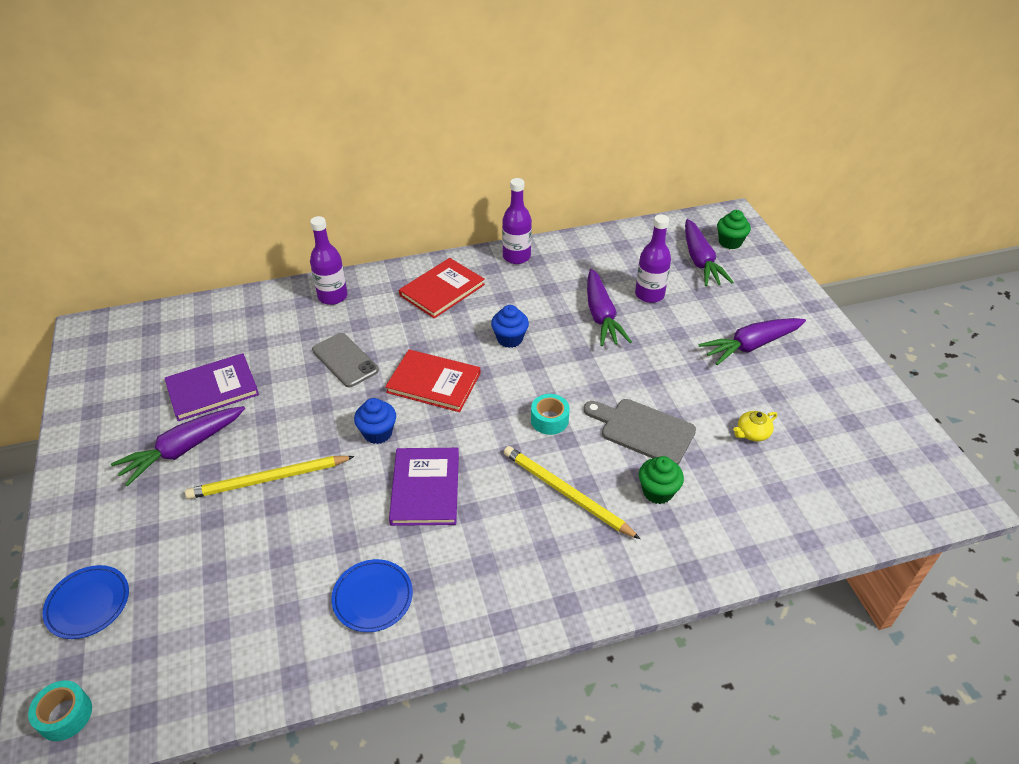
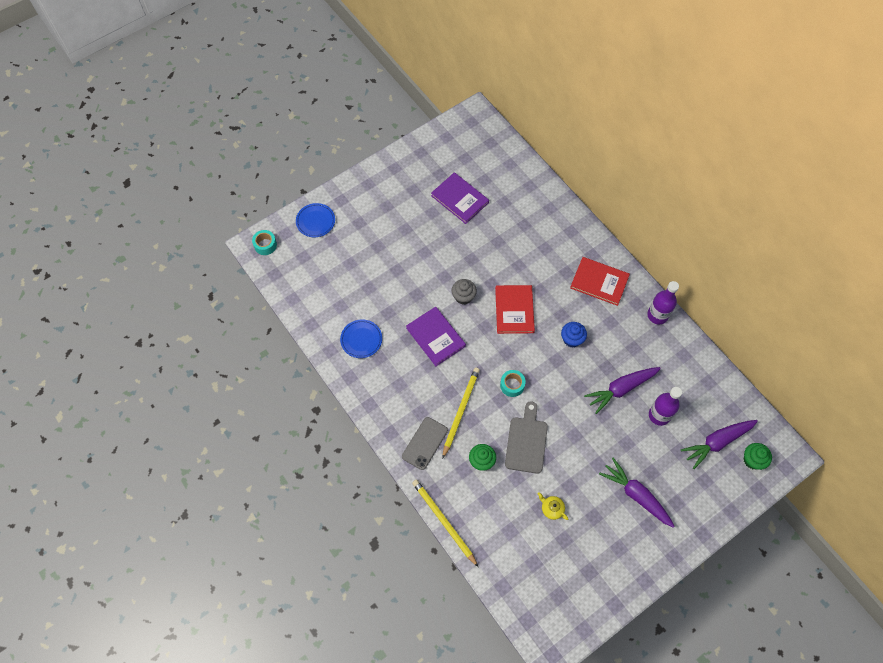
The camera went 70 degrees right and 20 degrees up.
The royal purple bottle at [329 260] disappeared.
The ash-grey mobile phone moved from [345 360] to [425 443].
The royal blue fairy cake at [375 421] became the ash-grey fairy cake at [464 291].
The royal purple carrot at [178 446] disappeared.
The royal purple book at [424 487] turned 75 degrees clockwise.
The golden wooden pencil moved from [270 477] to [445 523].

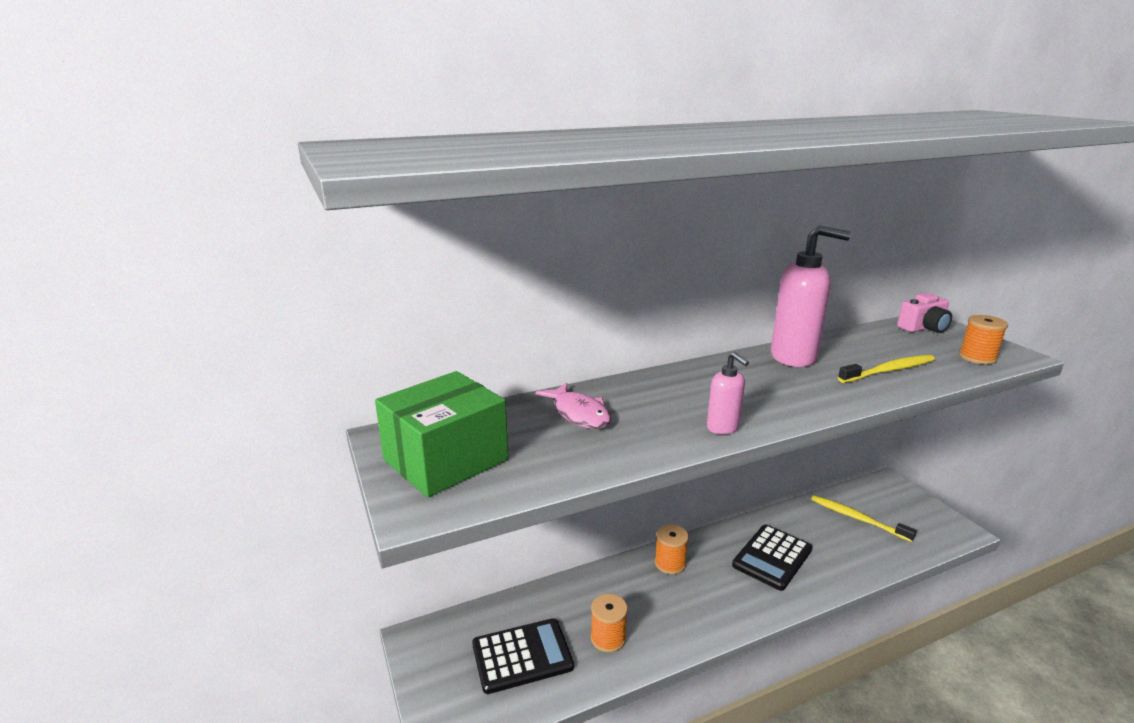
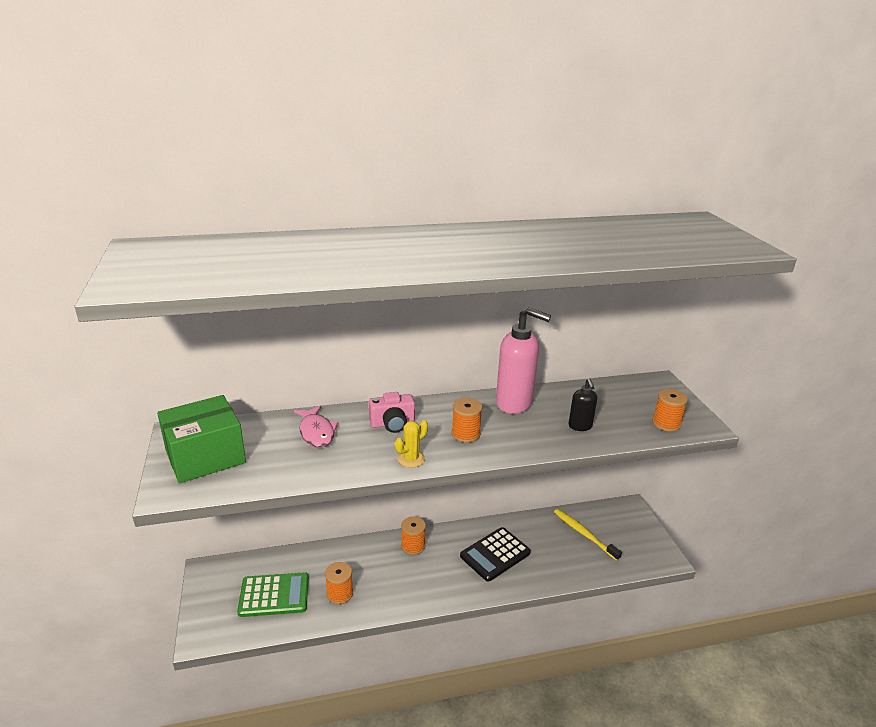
The camera went 10 degrees right and 5 degrees up.
The rosy compact camera moved from [924 313] to [392 412].
The rosy pump bottle at [728 393] was replaced by the golden prickly plant at [411 444].
The golden dental brush at [886 369] was replaced by the black pump bottle at [582 404].
The black pocket calculator at [523 656] became the green pocket calculator at [273 594].
The orange reel of thread at [466 420] appeared.

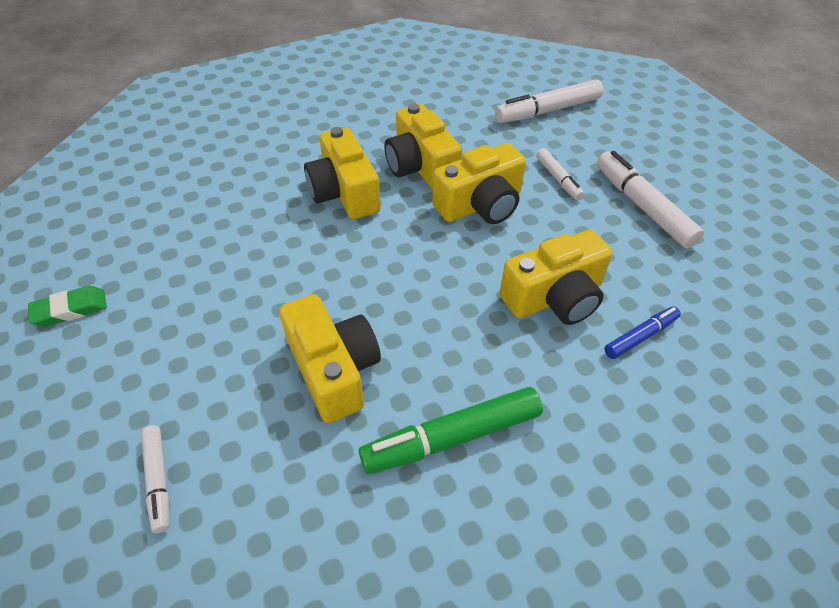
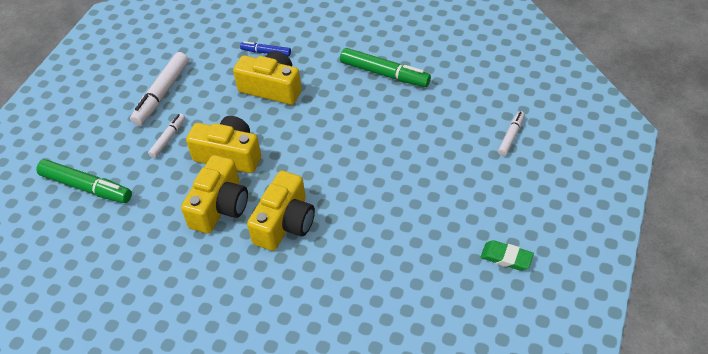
The camera went 130 degrees left and 0 degrees up.
The pure white marker pen at [549 101] became the green marker pen at [84 181].
The golden compact camera at [330 358] disappeared.

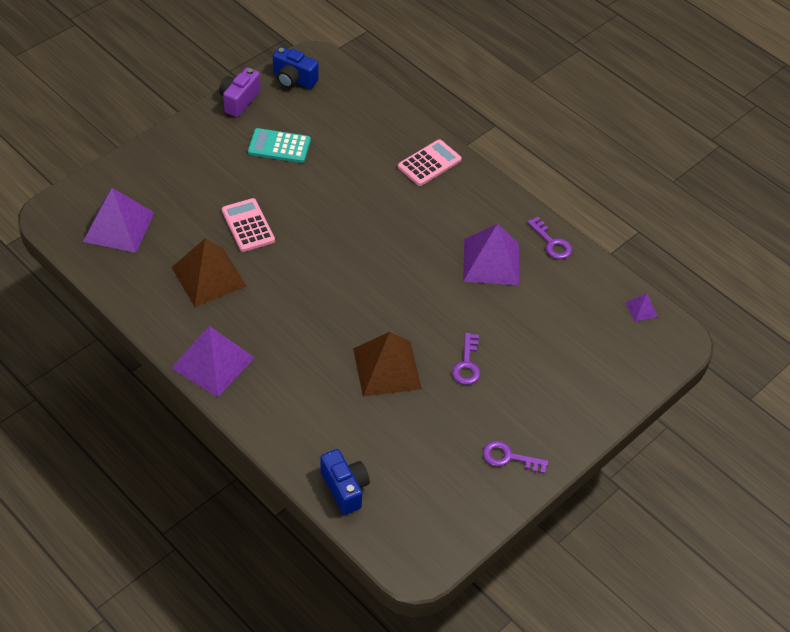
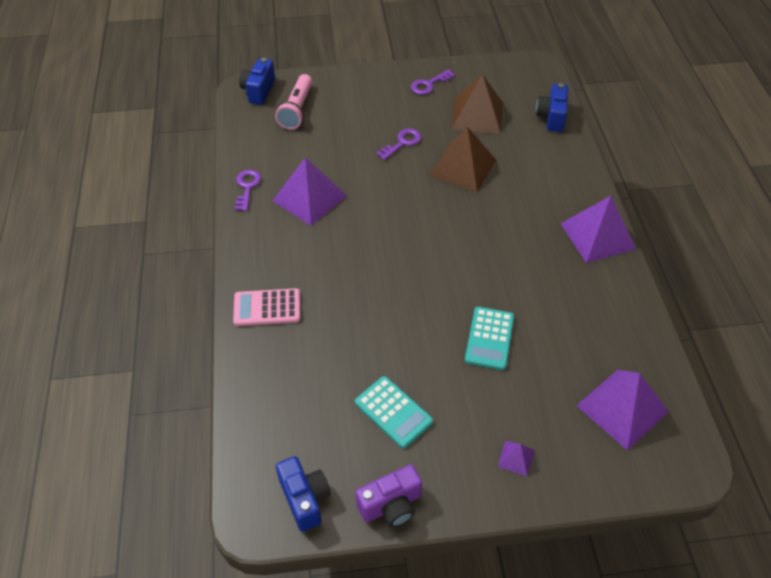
The camera went 140 degrees left and 0 degrees up.
The rosy pocket calculator at [248 225] became the teal pocket calculator at [489 338].
The russet pyramid moved from [209 273] to [477 104].
The royal purple pyramid moved from [641 307] to [516 458].
The royal purple door key at [516 457] turned 90 degrees clockwise.
The royal blue compact camera at [257 81] appeared.
The rosy torch at [293 102] appeared.

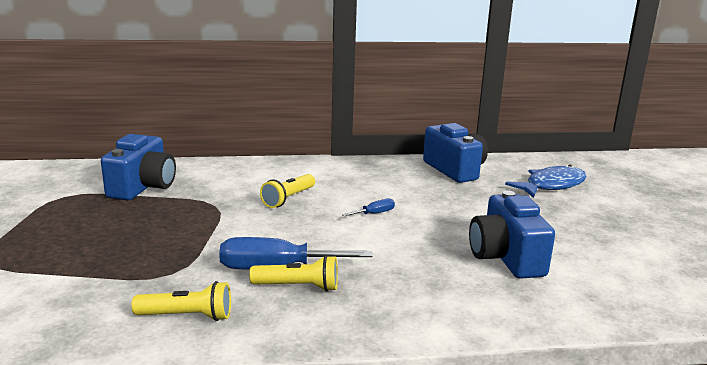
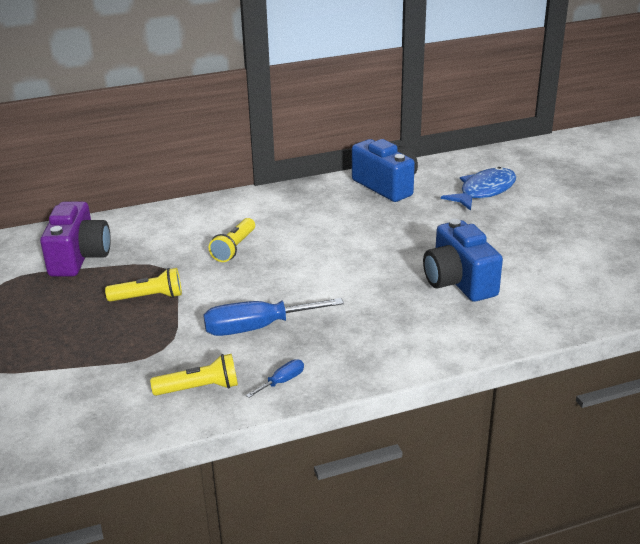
The camera went 10 degrees left and 10 degrees up.
The royal blue compact camera at [138 167] became the royal purple compact camera at [75 239].
The royal blue hand screwdriver moved from [368 207] to [275 378].
The golden torch moved from [293 273] to [143 285].

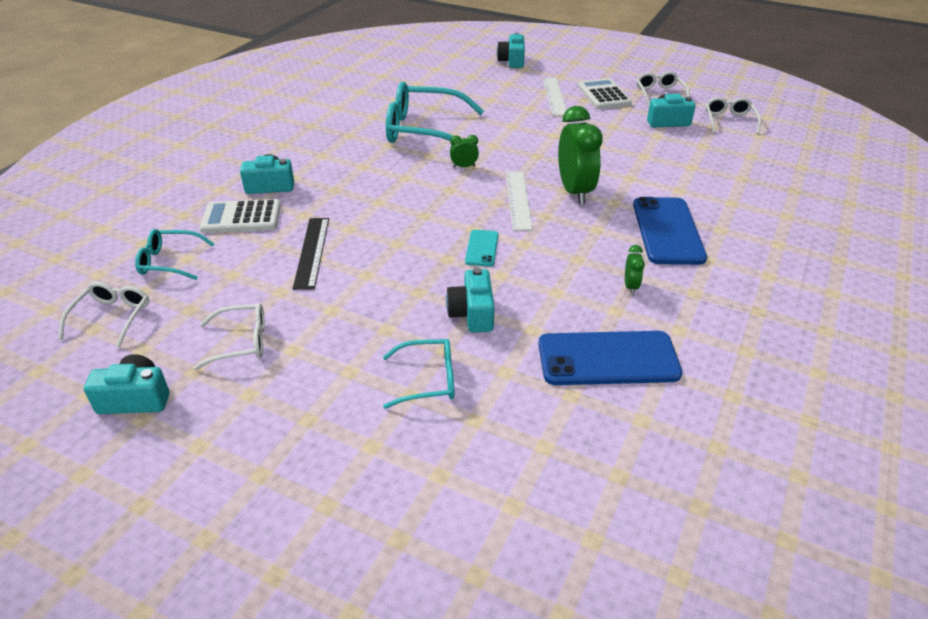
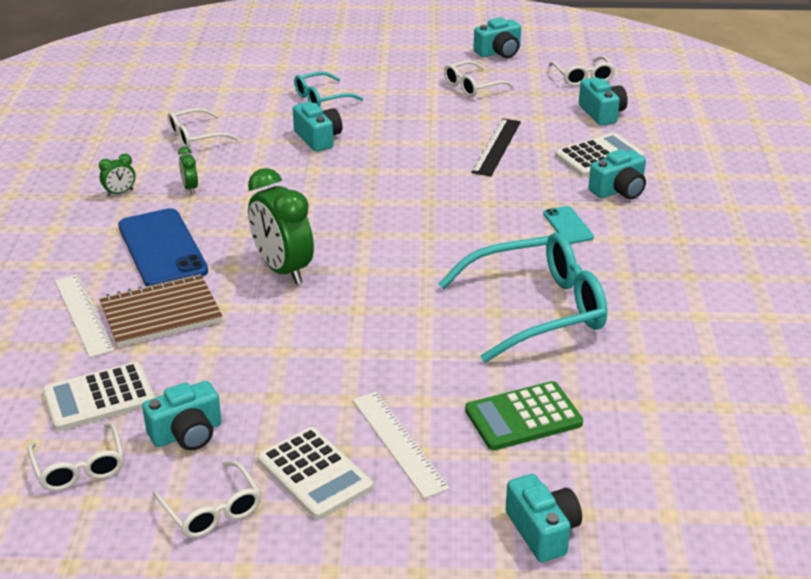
The camera went 155 degrees right and 5 degrees down.
The green clock moved from [464 151] to [117 175].
The pure white straightedge moved from [519 201] to [85 316].
The black straightedge at [311 254] turned 45 degrees clockwise.
The teal eyeglasses at [174 254] was replaced by the teal compact camera at [603 101].
The teal mobile phone moved from [481 248] to [568 225].
The royal blue mobile phone at [610 358] was replaced by the pure white eyeglasses at [203 128].
The russet notepad at [160 310] appeared.
The pure white pocket calculator at [99 396] appeared.
The green pocket calculator at [524 415] appeared.

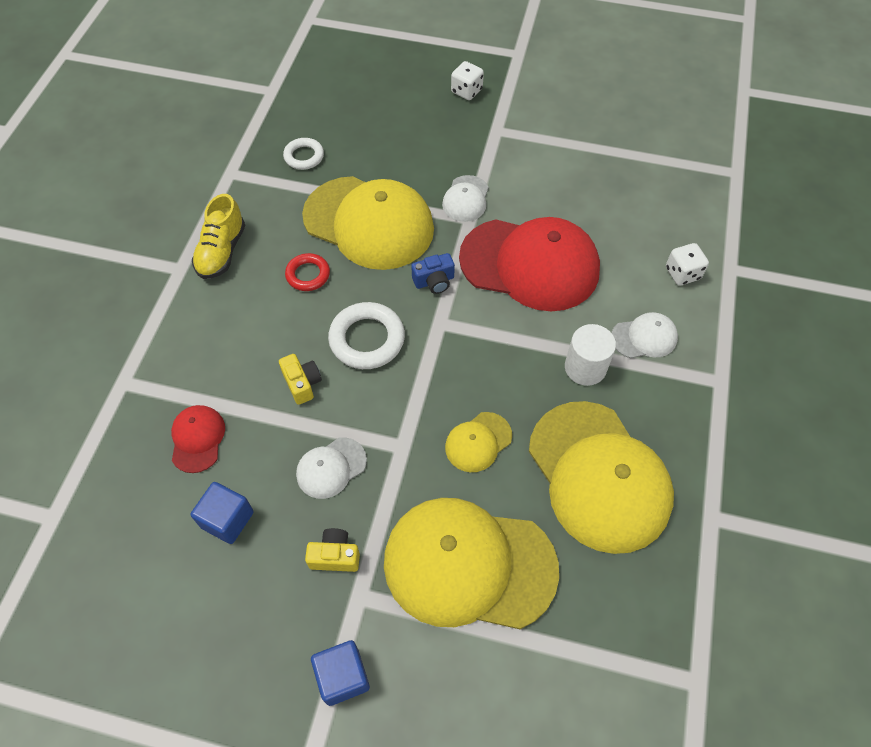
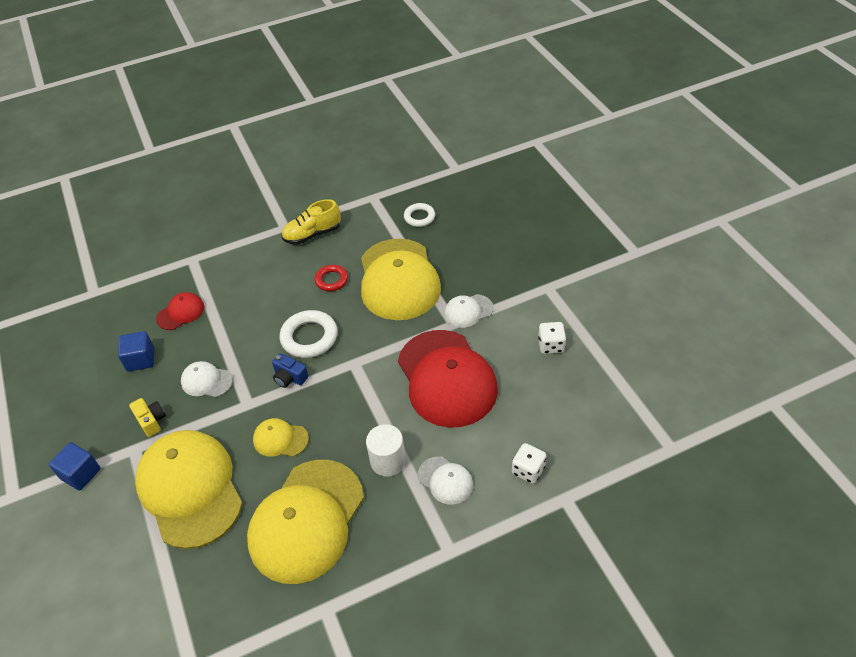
The camera went 55 degrees right and 10 degrees down.
The pure white die moved from [467 80] to [552 338].
The royal blue compact camera moved from [433 273] to [290 370].
The golden compact camera at [300 379] disappeared.

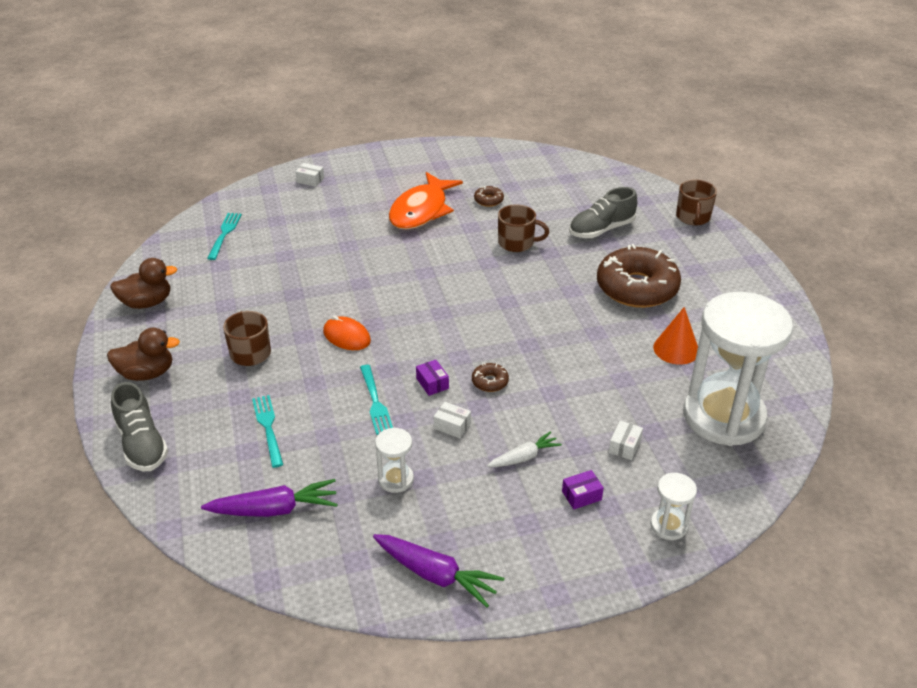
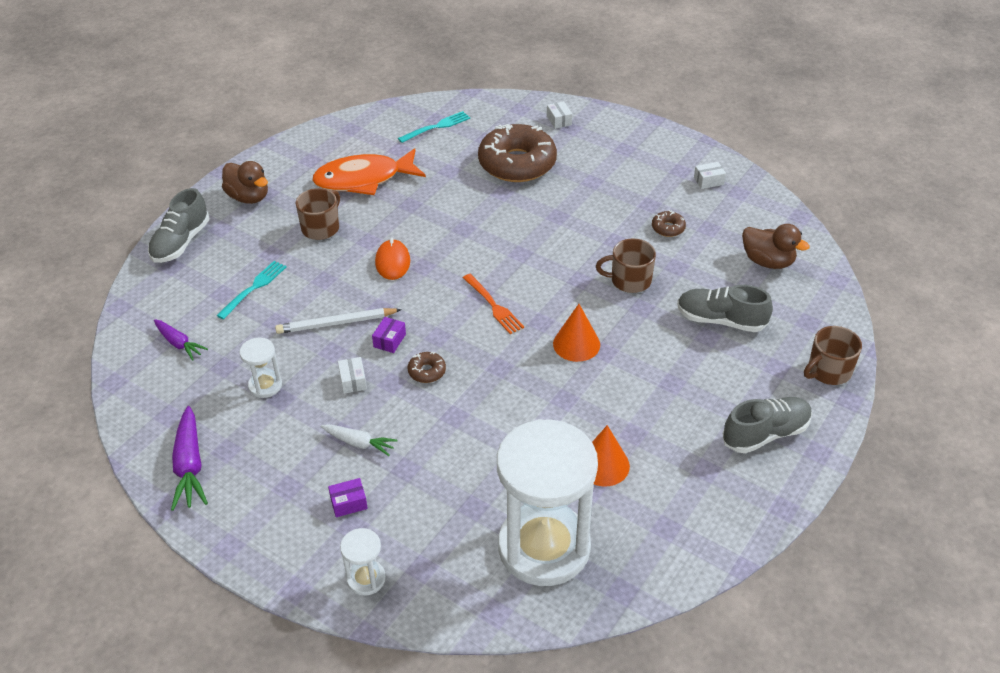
The camera went 50 degrees right and 5 degrees up.
The orange toy fish moved from [426 201] to [369 171].
The russet coffee mug at [523 228] turned 120 degrees clockwise.
The russet doughnut moved from [639 276] to [517 153].
The russet duck moved from [143 283] to [776 246].
The teal table fork at [376 400] was replaced by the pure white wooden pencil at [338 321].
The pure white parcel moved from [626 440] to [710 175].
The royal purple parcel at [583 489] turned 45 degrees counterclockwise.
The royal purple carrot at [269 498] changed to 0.63 times the size.
The orange table fork at [493 304] appeared.
The orange solid cone at [576 333] appeared.
The ash-grey lace-up shoe at [767 425] appeared.

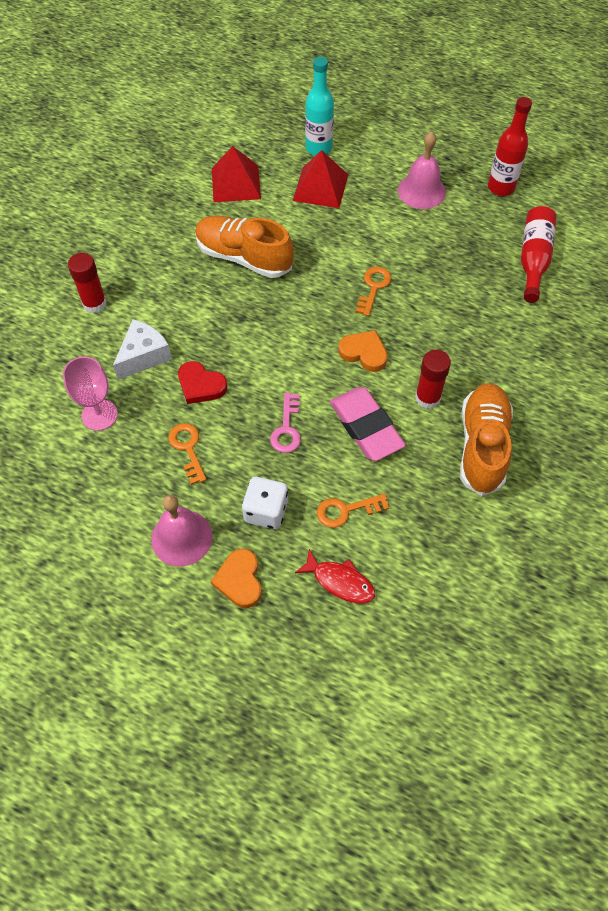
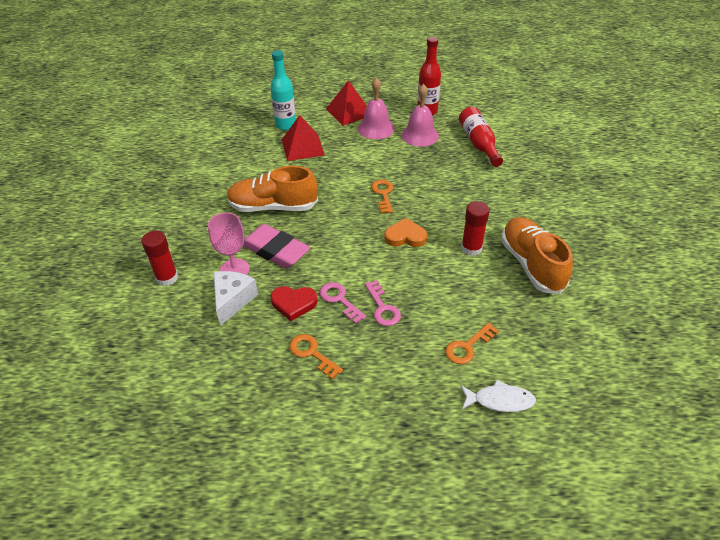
The camera went 25 degrees left and 15 degrees down.
The red pyramid moved from [236 174] to [346 103].
The rosy wine glass moved from [90 394] to [229 244].
The rosy eraser moved from [368 424] to [276 246].
The pure white die at [265 503] disappeared.
The rosy hand bell moved from [181 531] to [420 115].
The orange heart shape at [236 578] disappeared.
The red toy fish at [335 576] became the pure white toy fish at [498 396].
The rosy door key at [343 303] appeared.

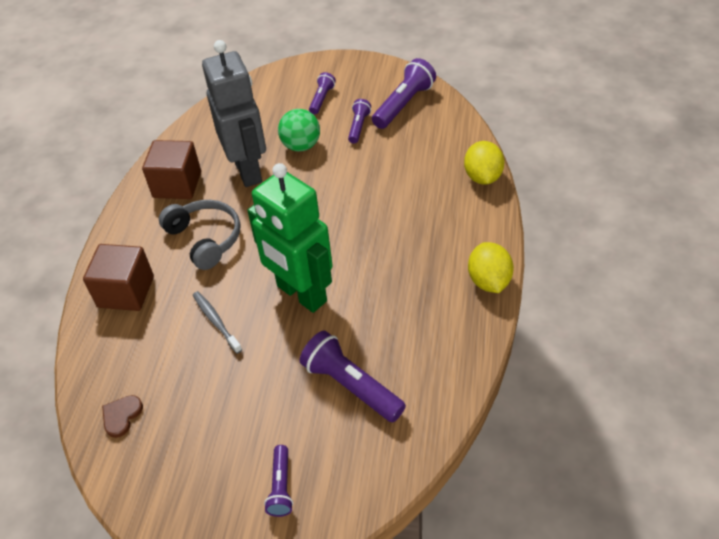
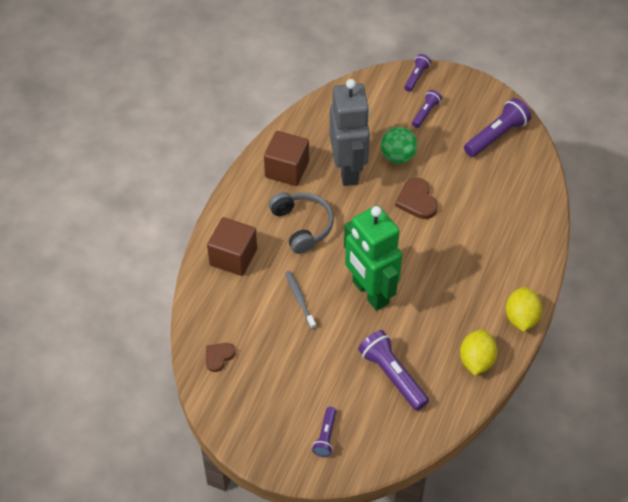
The camera went 10 degrees right and 5 degrees up.
The royal purple torch moved from [359 121] to [417 73].
The golden toy lemon moved from [484 163] to [478 352].
The russet heart shape at [416 198] appeared.

